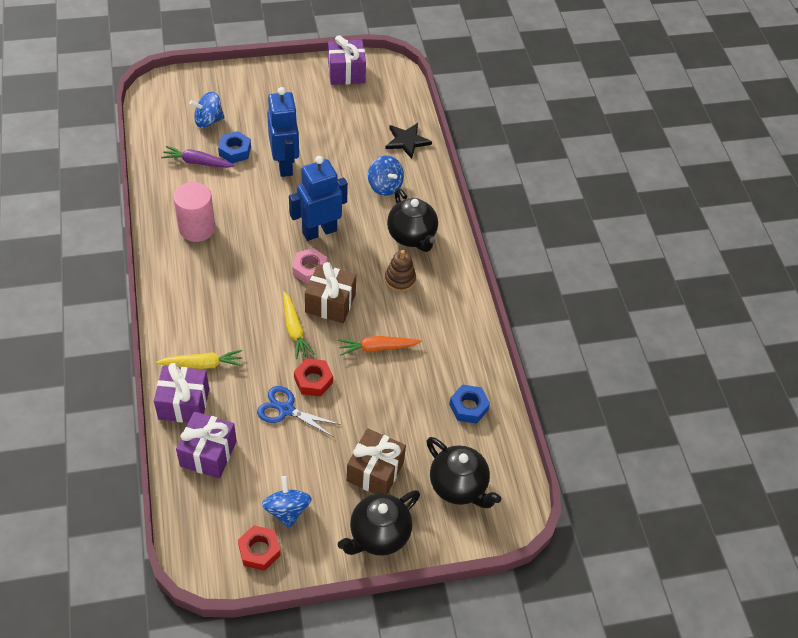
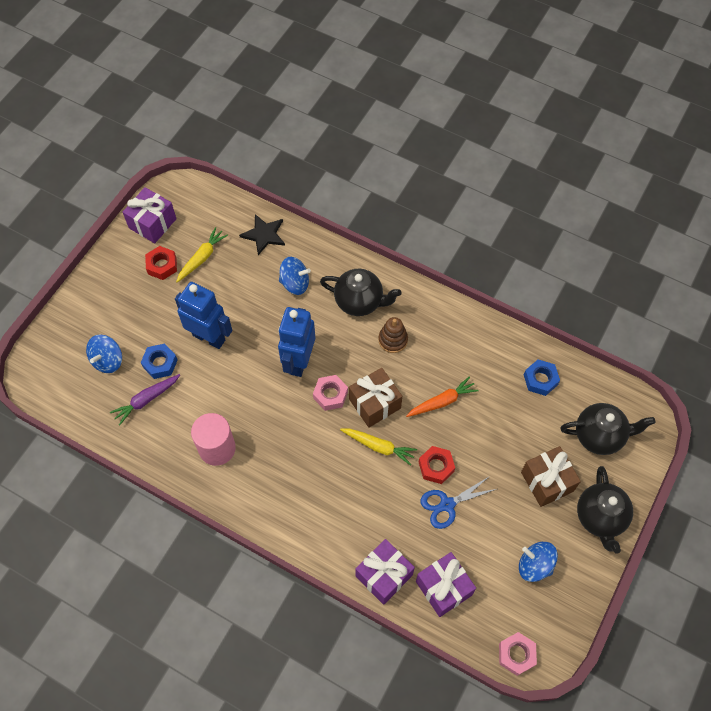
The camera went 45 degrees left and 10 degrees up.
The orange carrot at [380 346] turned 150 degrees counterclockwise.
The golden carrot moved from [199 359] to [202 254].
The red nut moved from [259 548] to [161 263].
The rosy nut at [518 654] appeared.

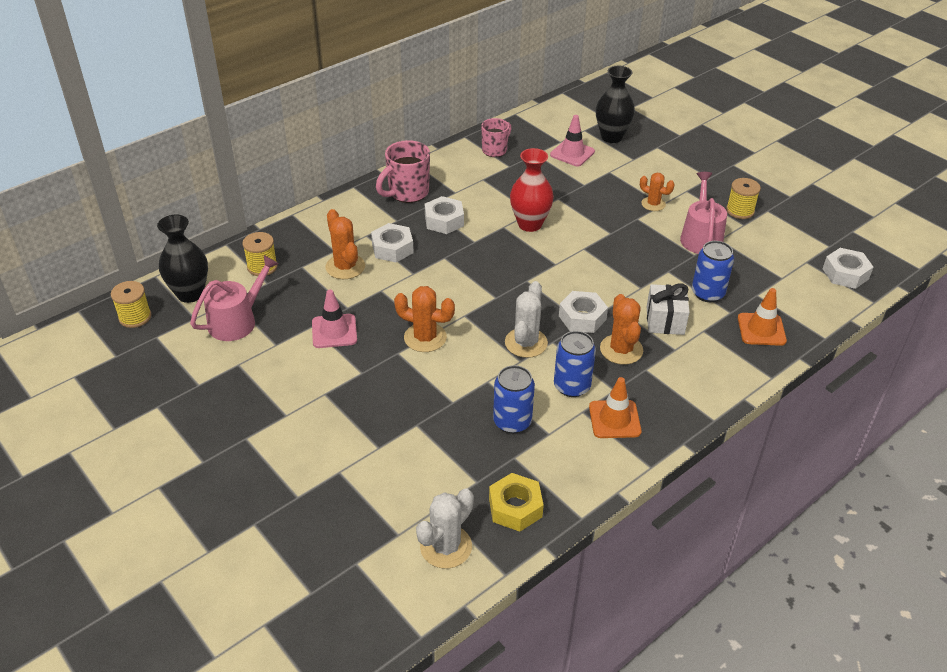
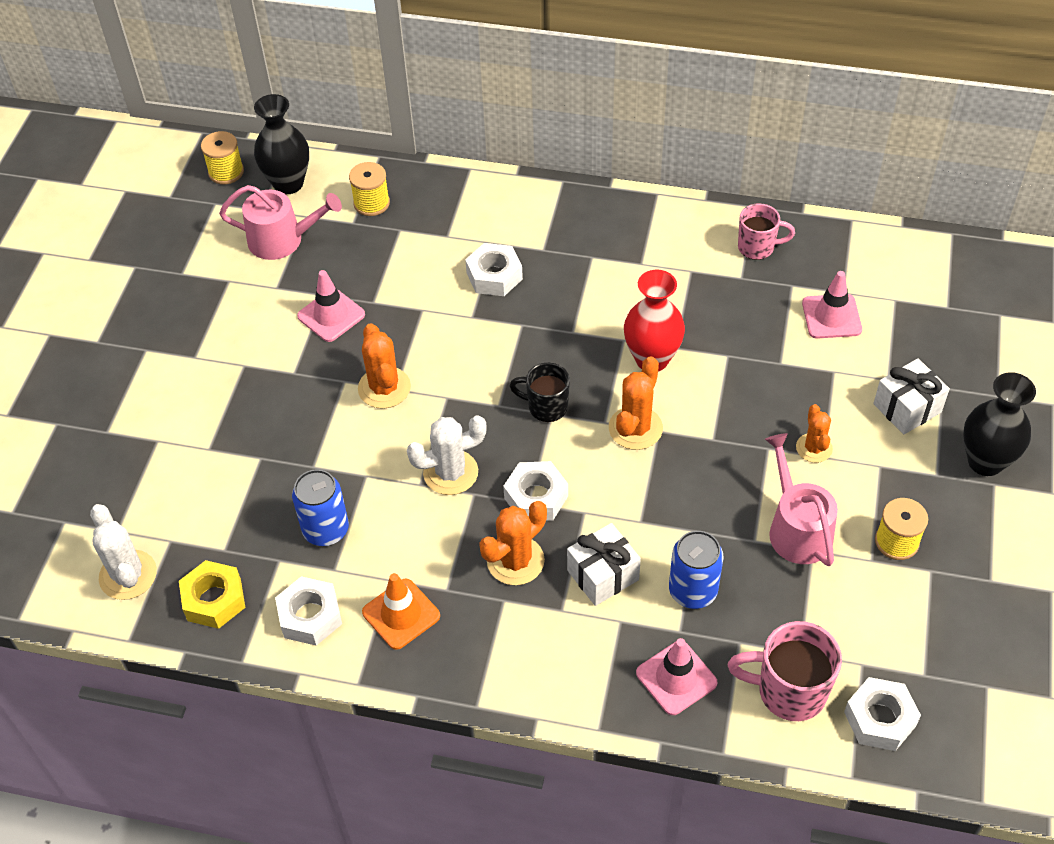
The camera went 55 degrees right and 10 degrees up.
The black tall vase moved from [615 104] to [999 424].
The rosy coffee mug moved from [403 171] to [785 671].
The rosy watering pot at [703 213] turned 75 degrees counterclockwise.
The pure white nut moved from [444 215] to [308 611].
The orange prickly plant moved from [345 244] to [636 403].
The orange traffic cone at [762 317] became the rosy traffic cone at [676 676].
The royal blue tin at [575 364] disappeared.
The pure white prickly plant at [445 528] turned 60 degrees clockwise.
The pure white present at [911 396] appeared.
The black coffee mug at [539 392] appeared.

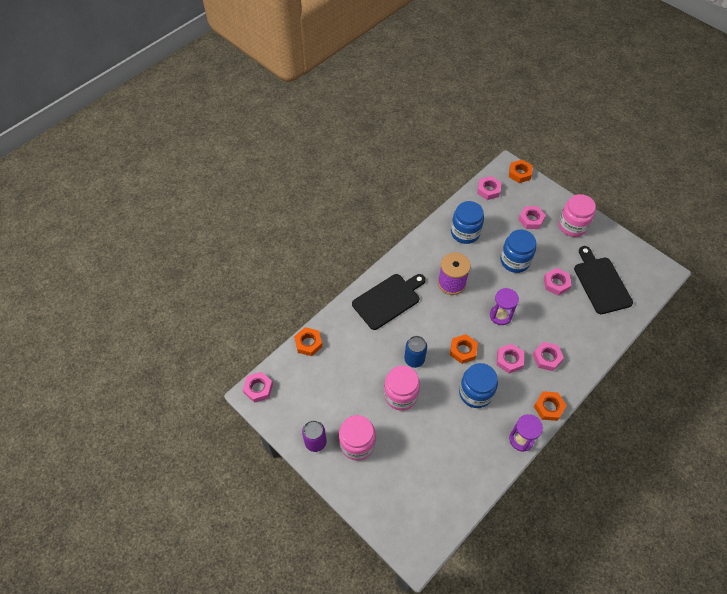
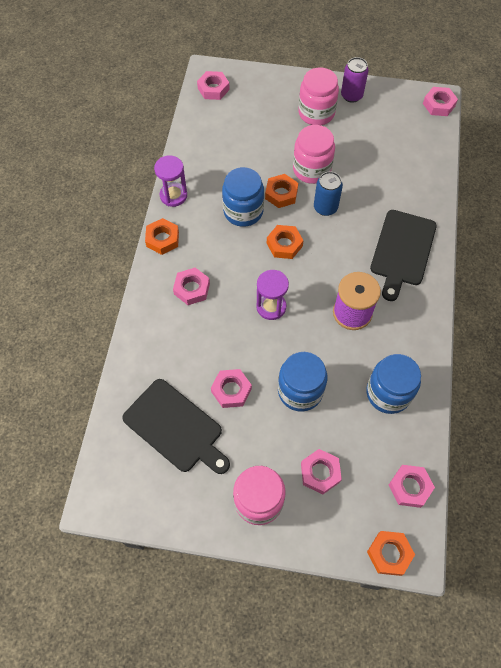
The camera went 145 degrees right and 5 degrees up.
The orange nut moved from [308 341] to [281 191].
The rosy nut moved from [510 358] to [213 85].

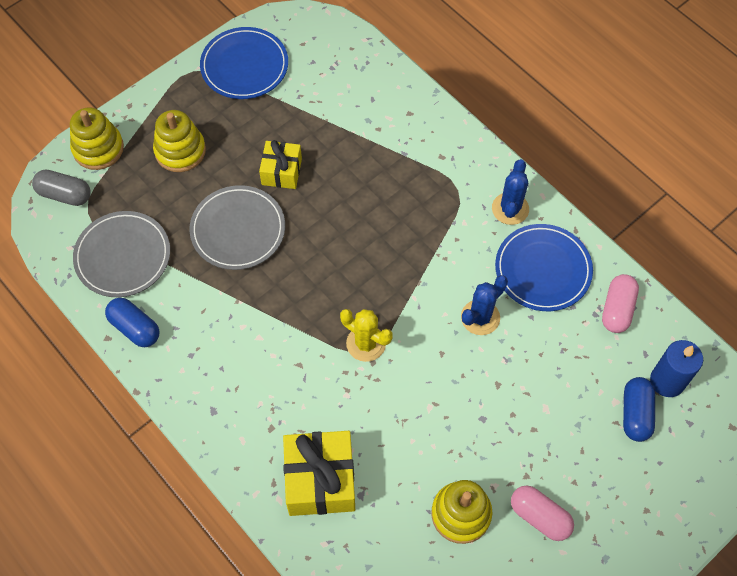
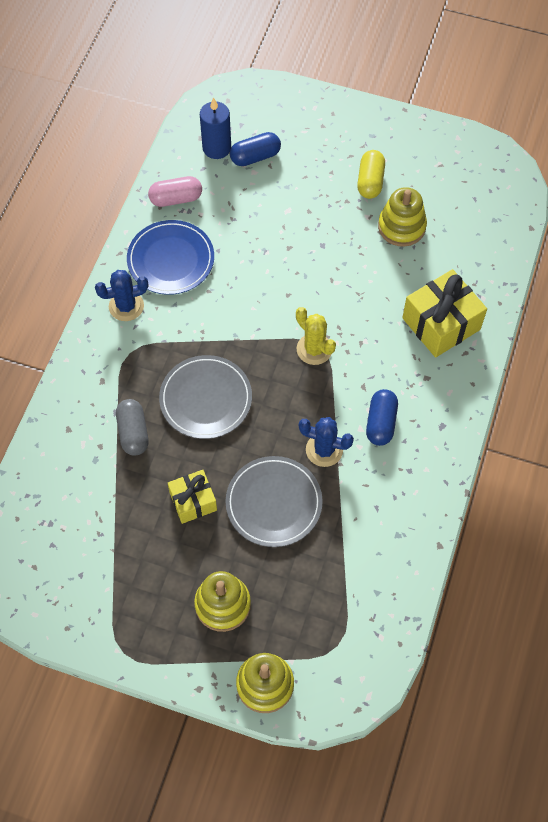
The camera went 120 degrees left and 0 degrees up.
The royal blue dinner plate at [244 63] disappeared.
The ash-grey pill moved from [61 187] to [132 427].
The ash-grey dinner plate moved from [121 254] to [205 397].
The royal blue prickly plant moved from [484 305] to [326 442].
The royal blue pill moved from [132 322] to [382 417].
The golden prickly plant at [366 335] turned 45 degrees counterclockwise.
The rosy pill at [542 513] became the golden pill at [371 174].

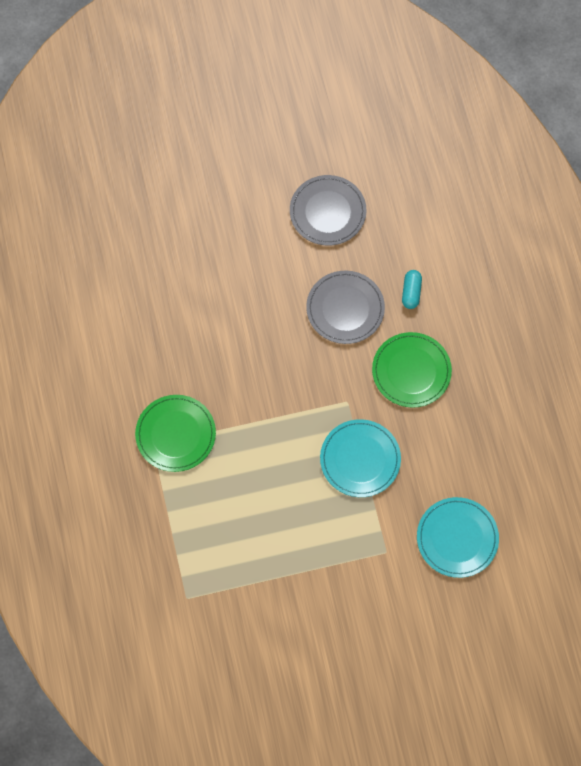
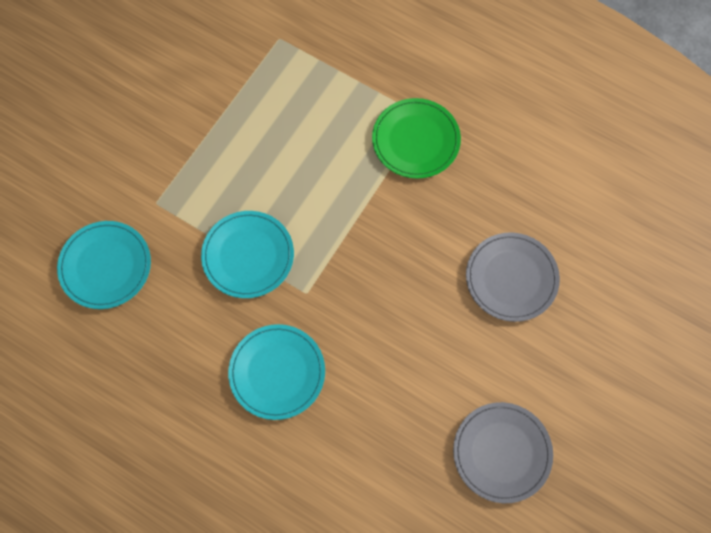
The camera went 135 degrees right and 0 degrees up.
The teal pill at [412 289] disappeared.
The ash-grey dinner plate moved from [345 307] to [513 277].
The green dinner plate at [412 370] became the teal dinner plate at [276 372].

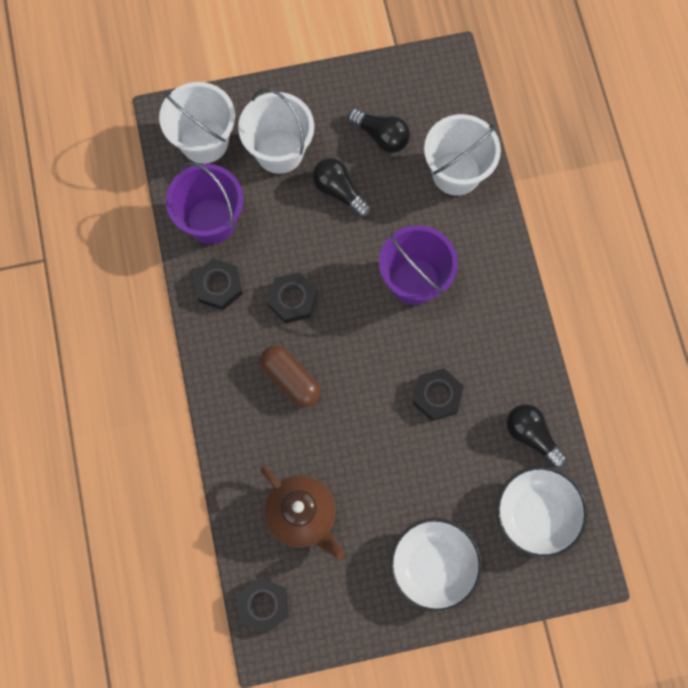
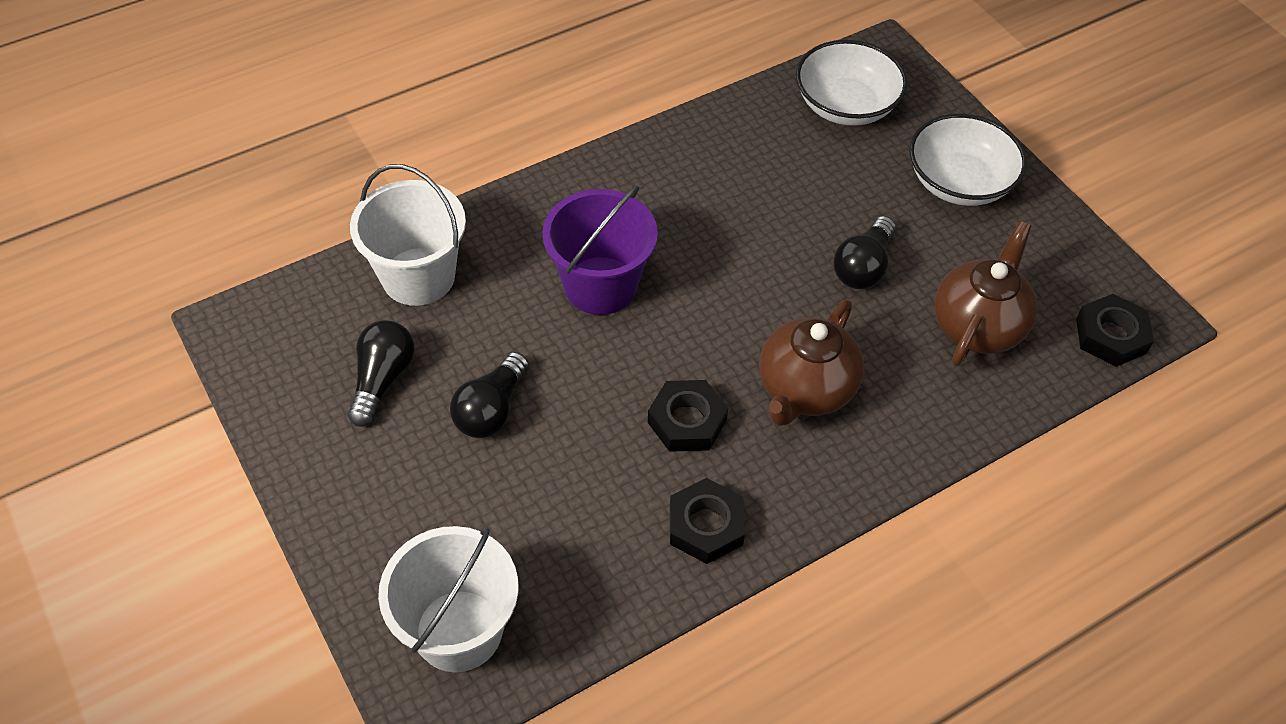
The camera went 110 degrees left and 20 degrees down.
The pure white pail at [276 131] disappeared.
The royal purple pail at [204 203] disappeared.
The russet pill at [290 376] was replaced by the russet tea pot at [811 362].
The black nut at [438 394] disappeared.
The black light bulb moved from [536 436] to [864 252].

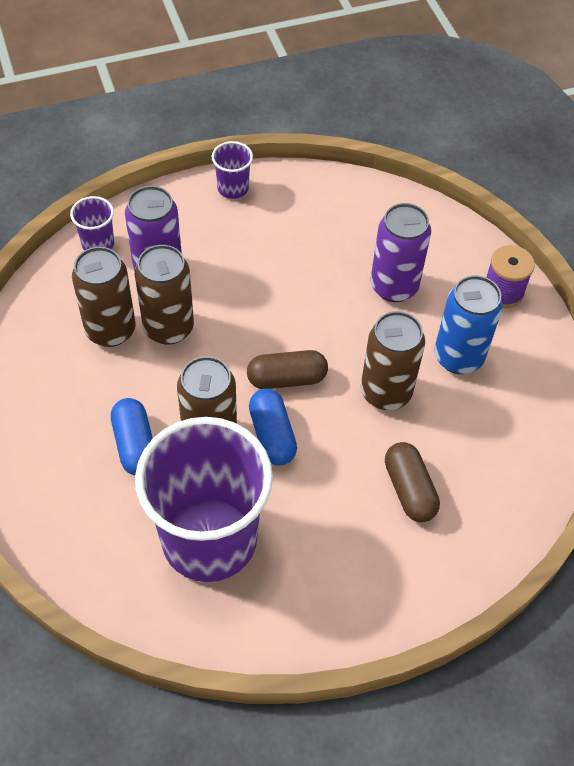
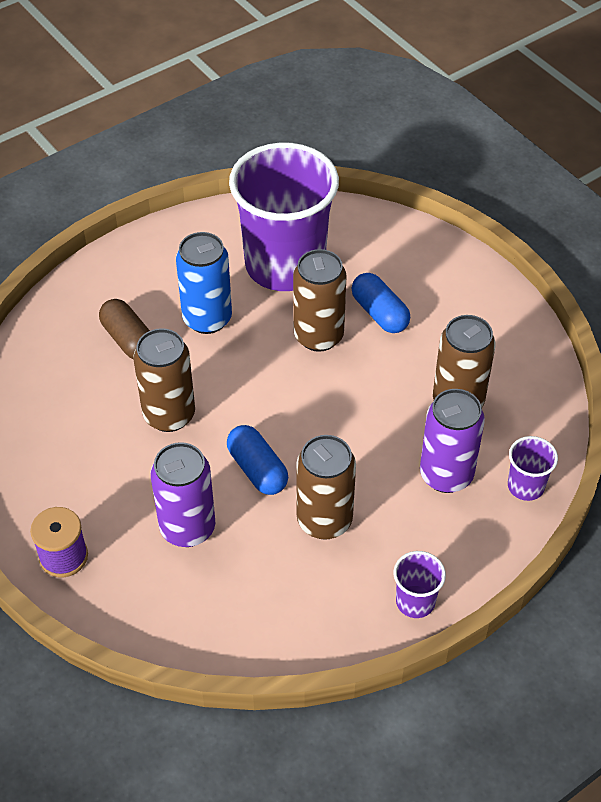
The camera went 165 degrees right and 5 degrees down.
The russet tin moved from [164 295] to [326 487].
The royal blue tin moved from [468 324] to [204 283].
The russet pill at [287 369] disappeared.
The royal blue pill moved from [273 427] to [257 460].

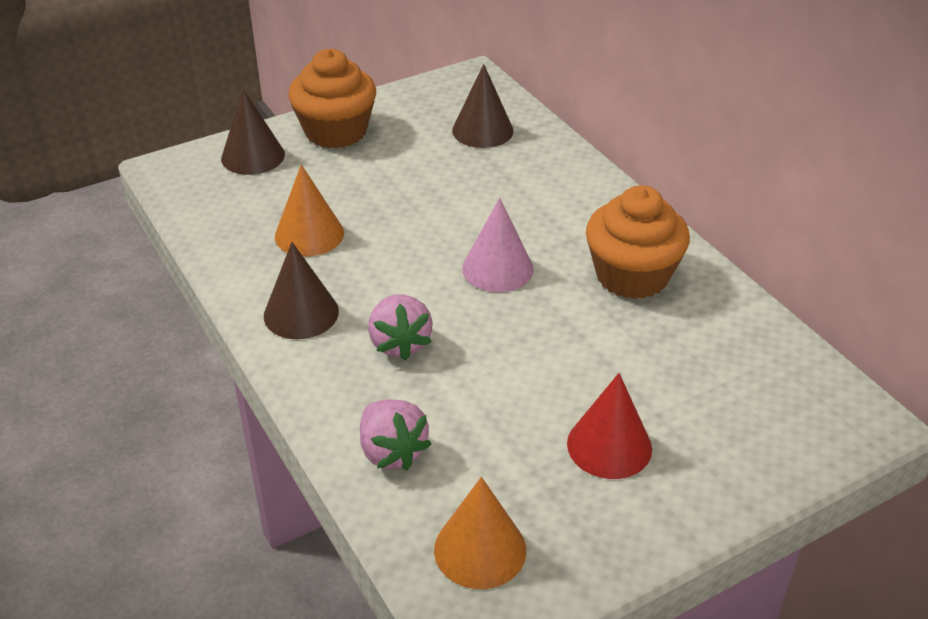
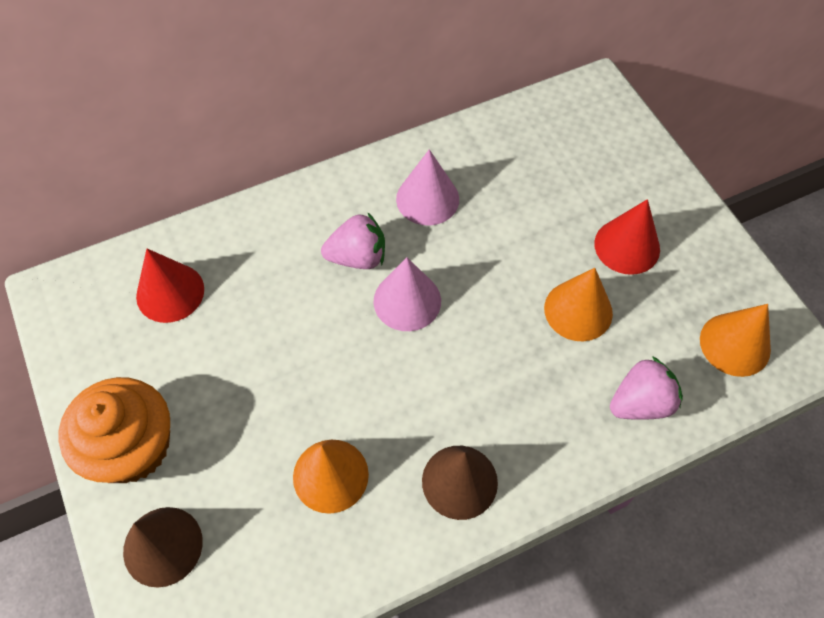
The camera went 85 degrees left and 20 degrees up.
The russet solid cone at [483 106] became the red solid cone at [170 286].
The orange fairy cake at [638 242] was replaced by the rosy solid cone at [427 187].
The rosy strawberry moved from [400 328] to [353 241].
The orange solid cone at [578 304] appeared.

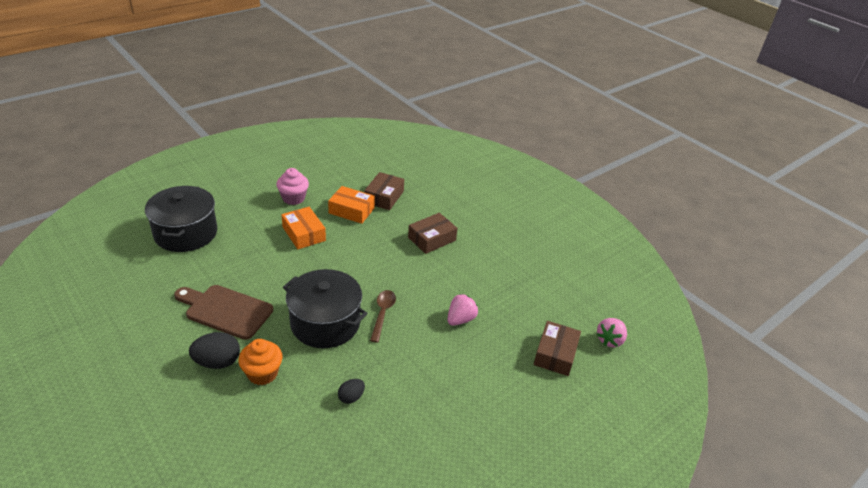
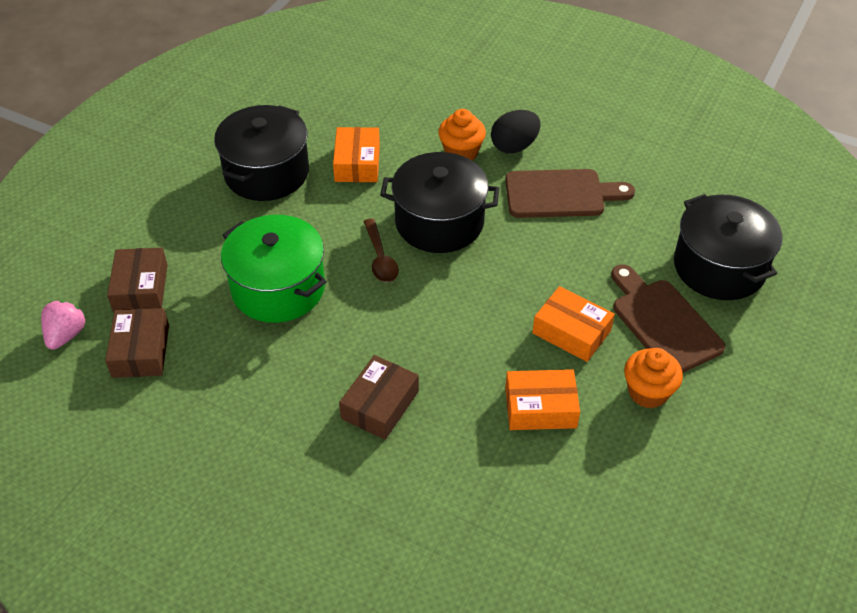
The camera went 160 degrees right and 10 degrees up.
The rosy fairy cake at [292 186] became the orange fairy cake at [653 378].
The russet parcel moved from [384 191] to [137 343].
The rosy strawberry at [463 310] was replaced by the green stockpot at [273 269].
The black egg at [351 391] was replaced by the orange parcel at [356 154].
The black stockpot at [261 153] appeared.
The russet cutting board at [668 318] appeared.

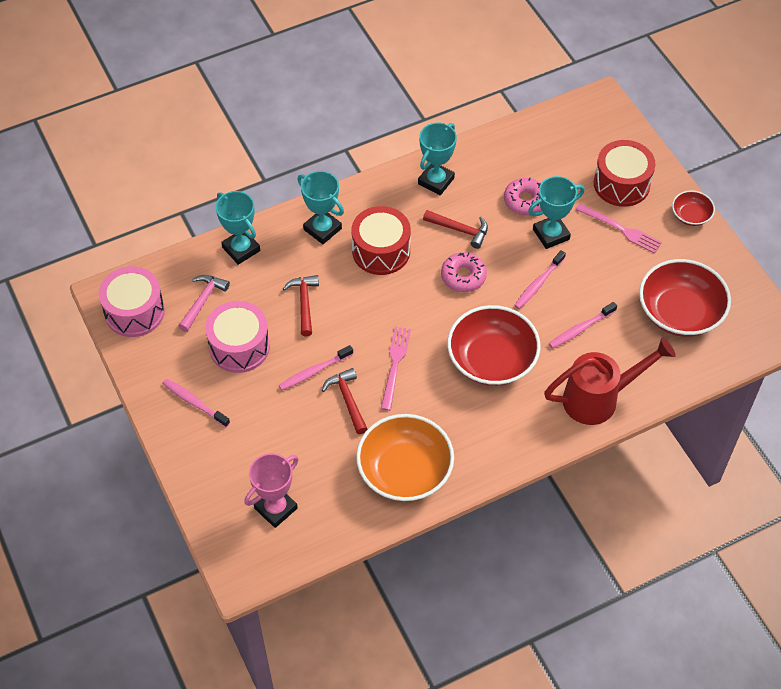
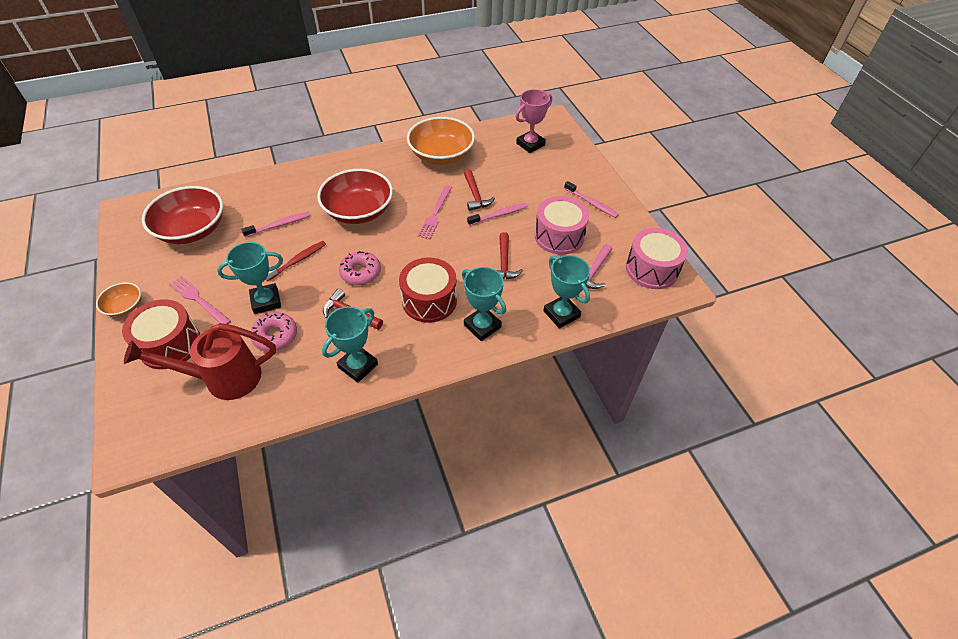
The camera went 175 degrees left and 5 degrees down.
The red bowl at [693 208] became the orange bowl at [118 299].
The rosy dental brush at [540 279] became the red dental brush at [296 261].
The red watering pot moved from [610 381] to [200 361].

